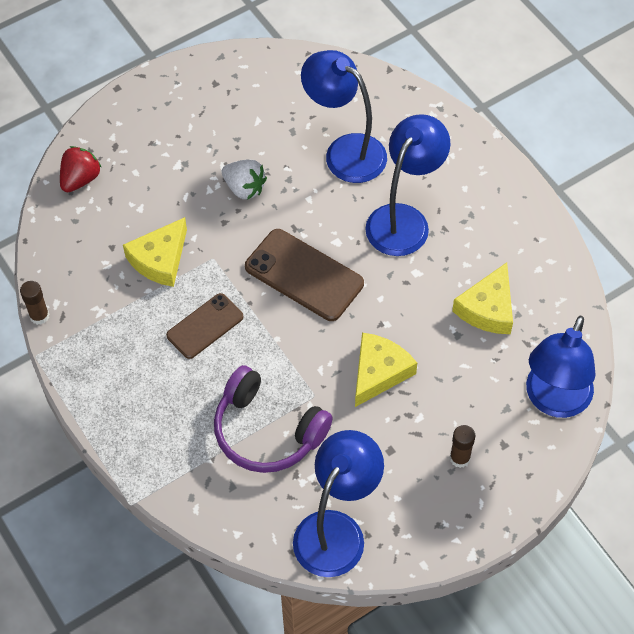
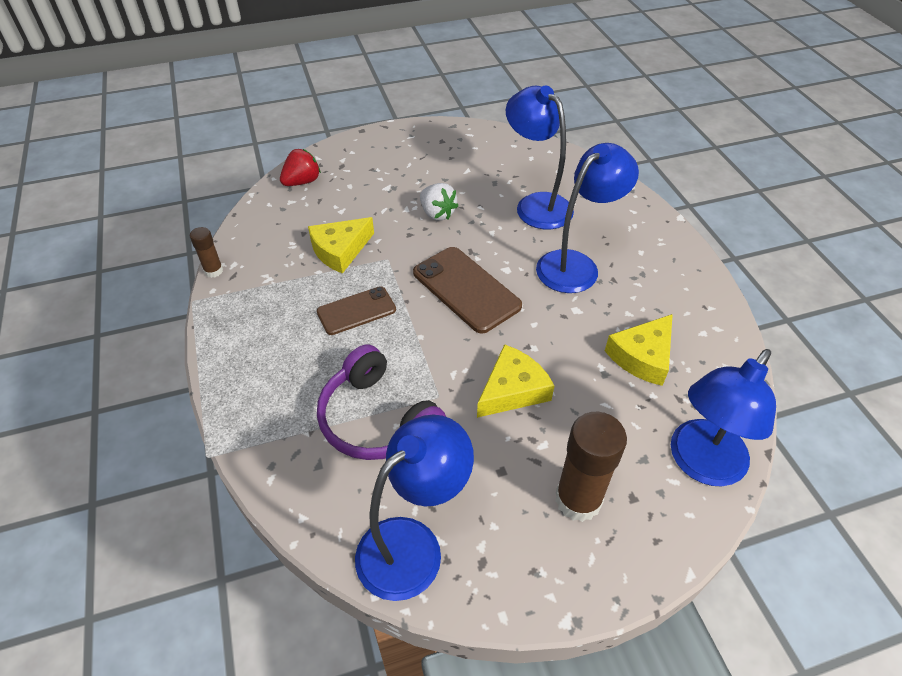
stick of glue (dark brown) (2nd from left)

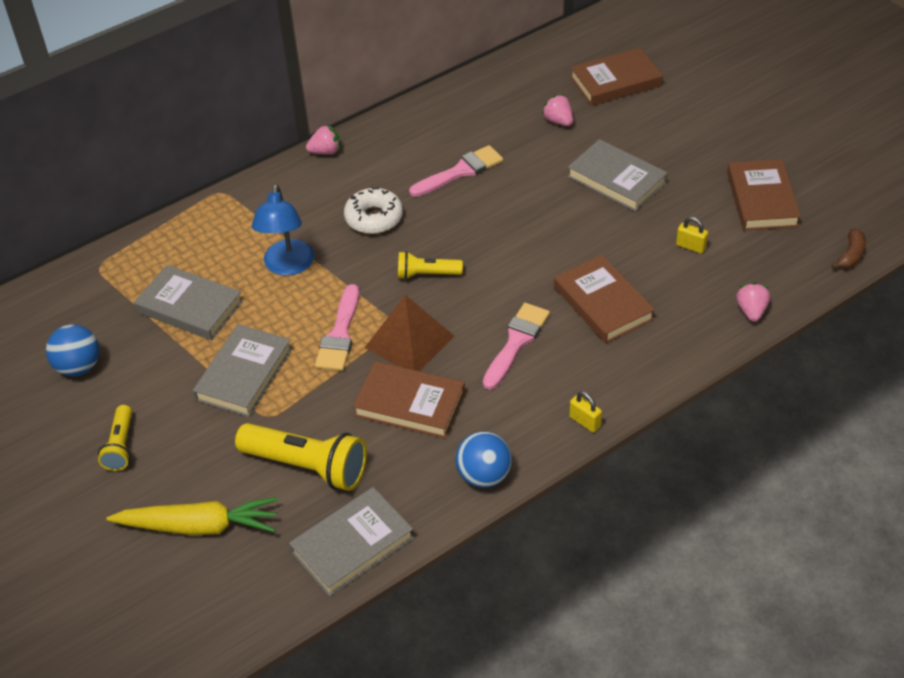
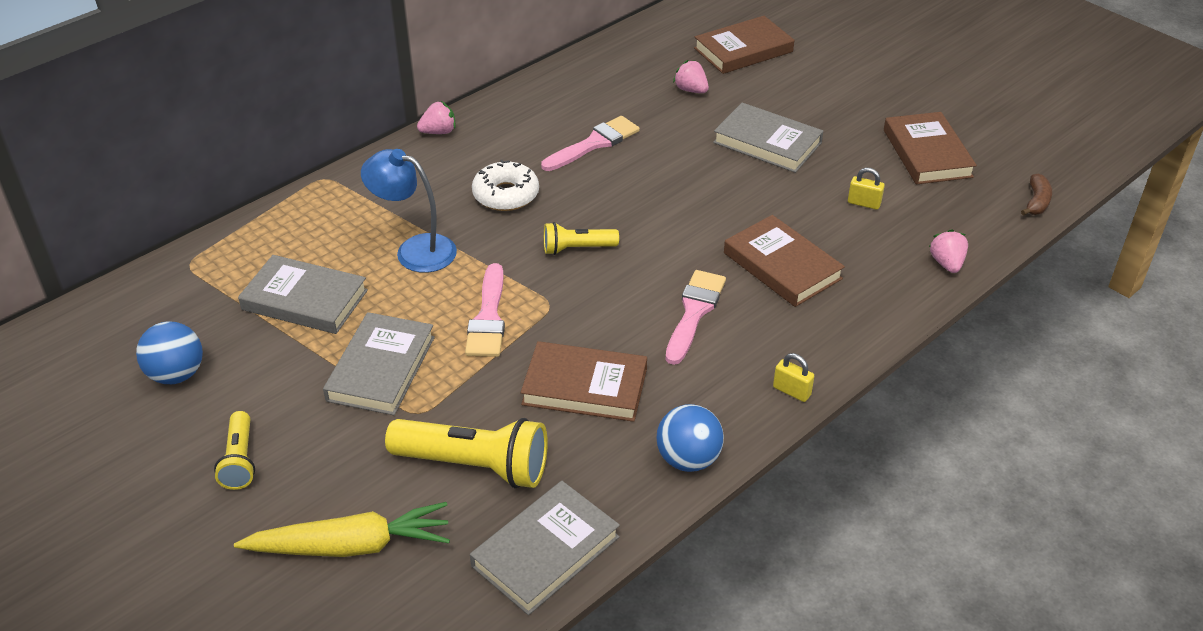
reading lamp (royal blue)
solid pyramid (dark brown)

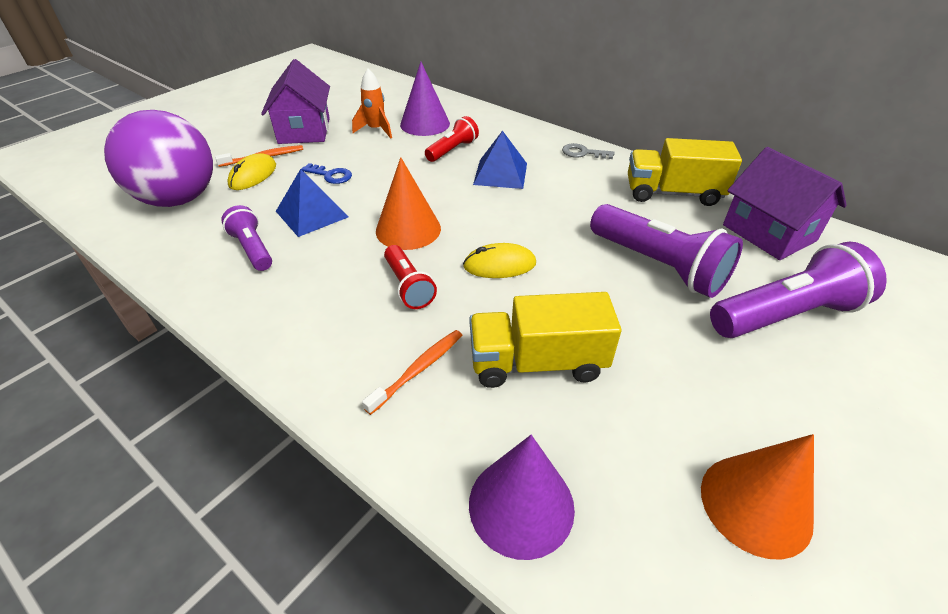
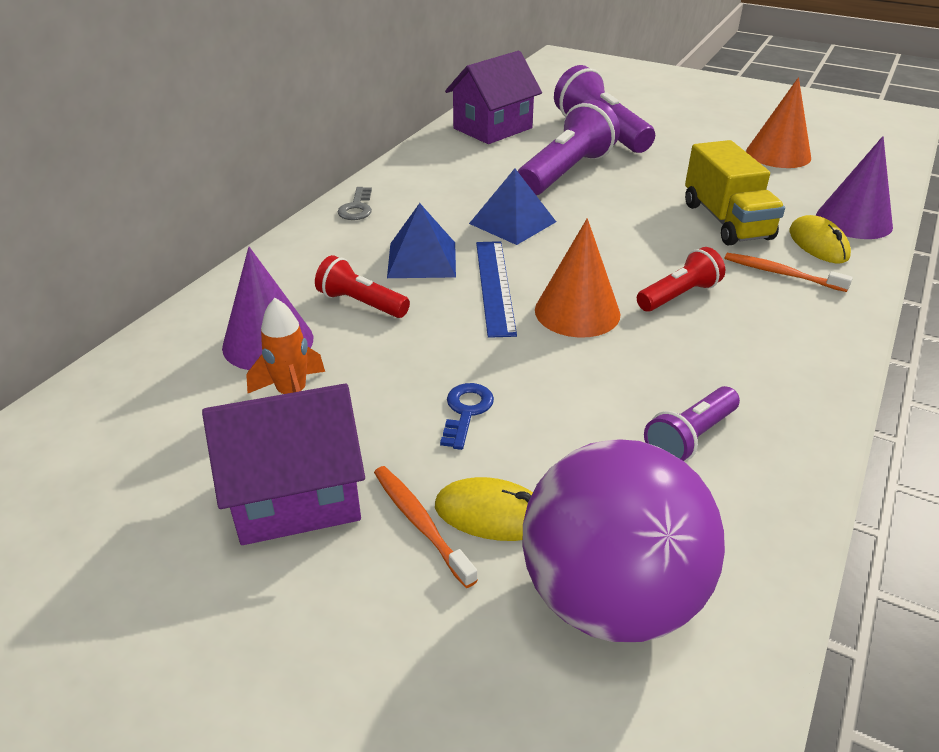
solid pyramid (royal blue) (2nd from left)
measuring stick (royal blue)
PC mouse (yellow) (2nd from left)
lorry (yellow) (2nd from left in the first image)

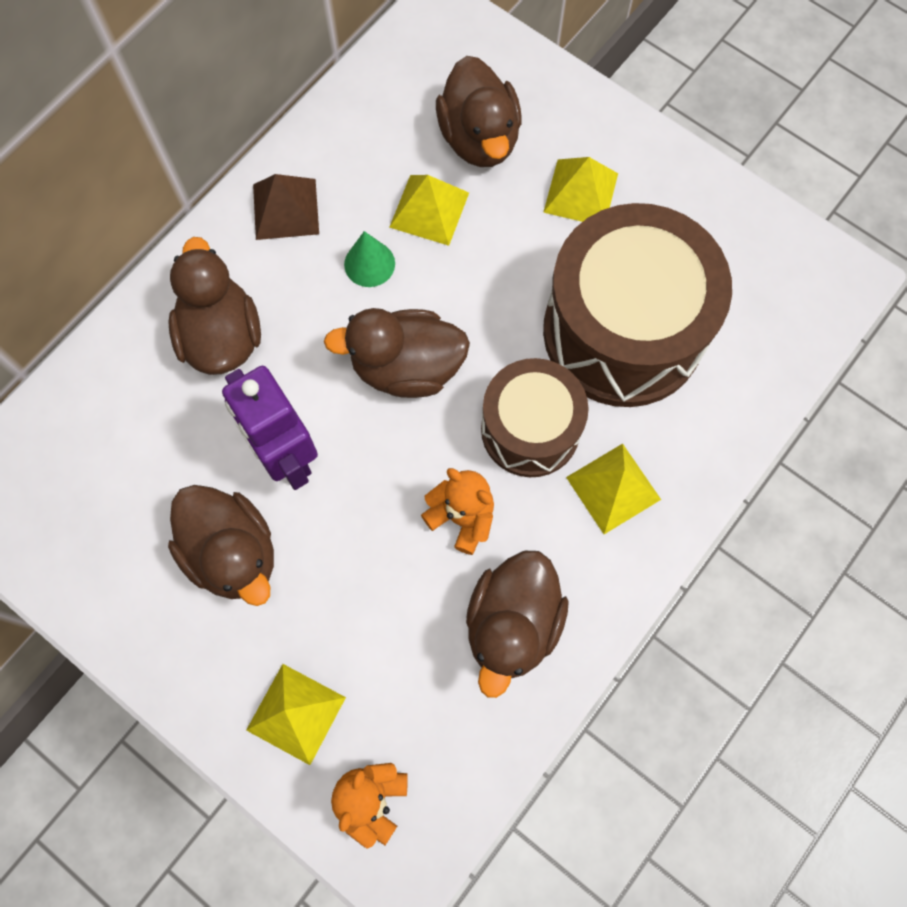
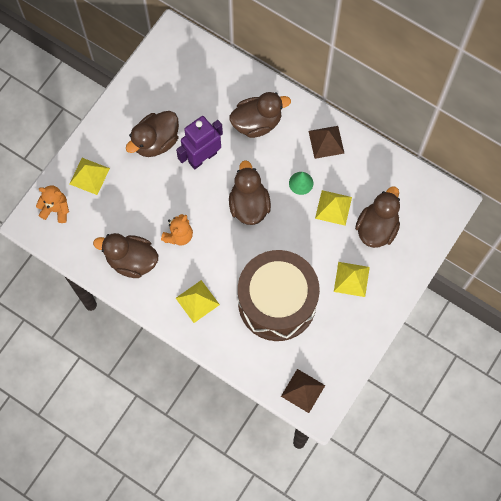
solid pyramid (dark brown) (1st from left)
duck (dark brown) (5th from left)
drum (dark brown) (1st from left in the first image)

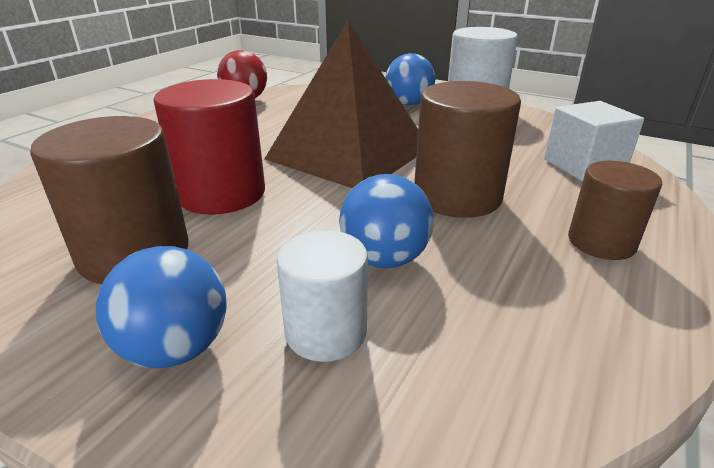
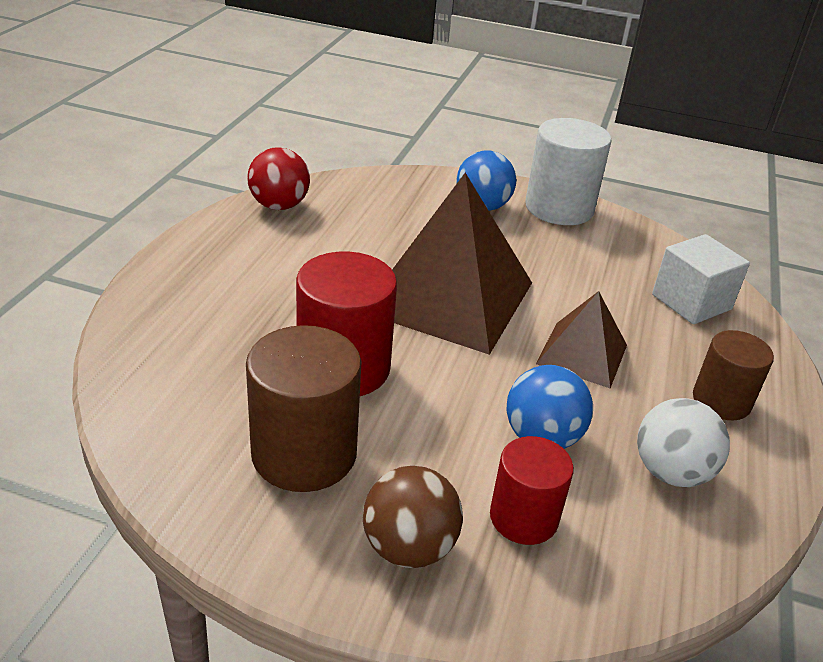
ball (dark brown)
solid cylinder (red) (2nd from left)
solid pyramid (dark brown) (2nd from left)
ball (white)

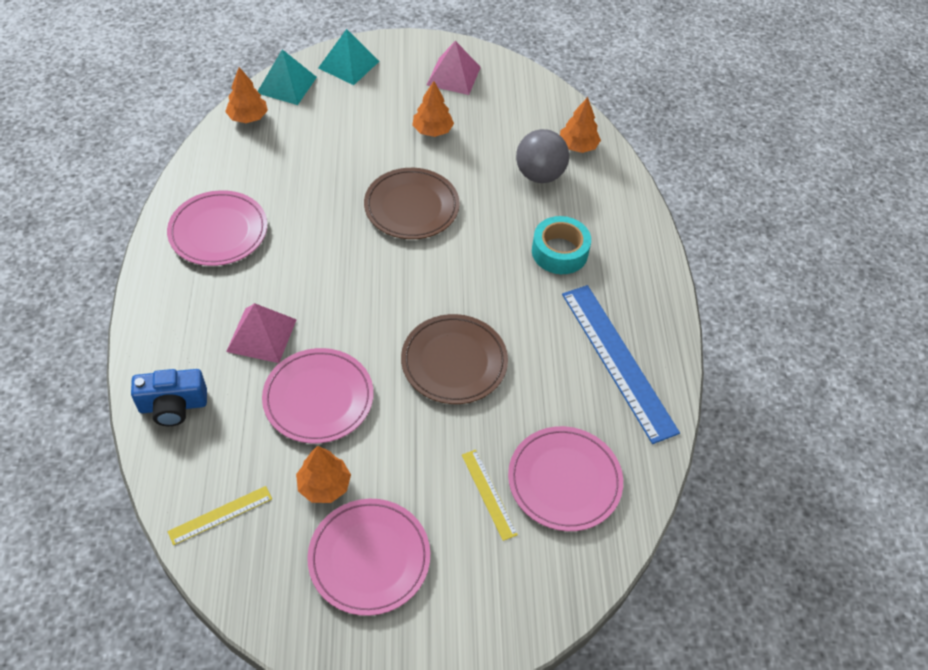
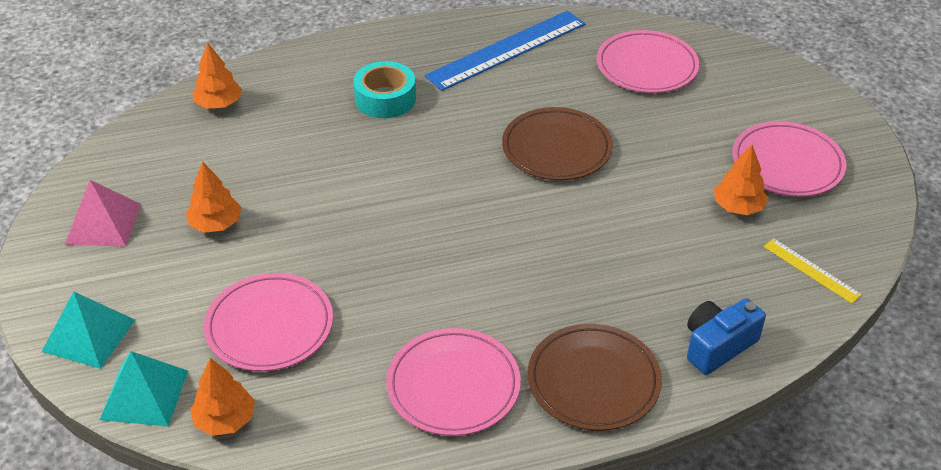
dinner plate (pink) (1st from left)
dinner plate (dark brown) (2nd from left)
photo camera (royal blue)
solid pyramid (pink) (1st from left in the first image)
measuring stick (yellow) (2nd from left in the first image)
ball (gray)

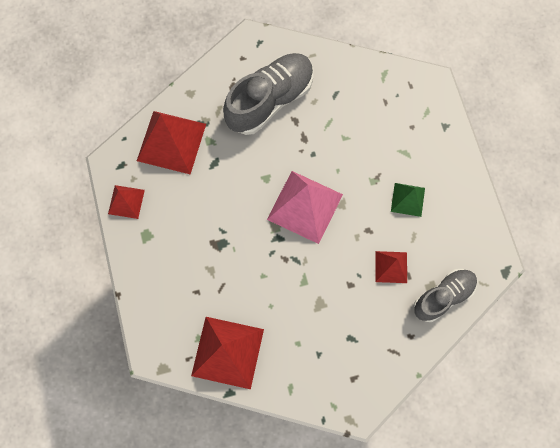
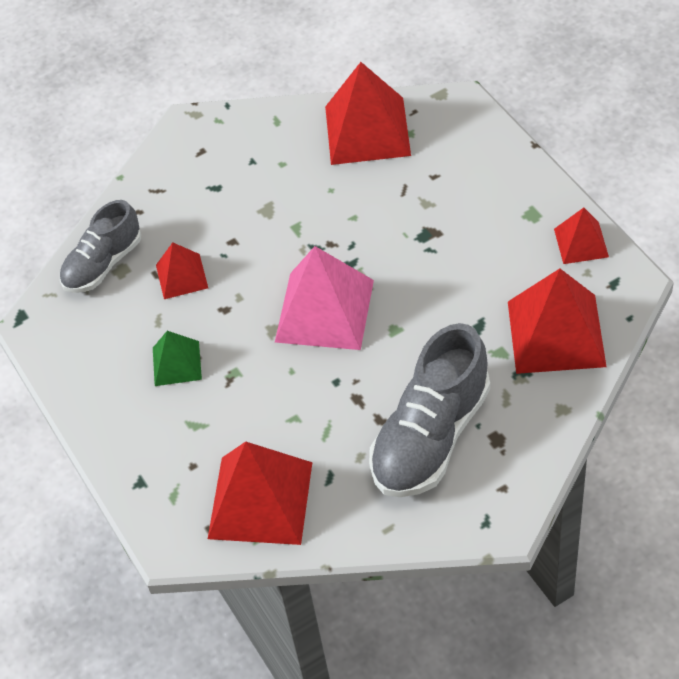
solid pyramid (red) (2nd from left)

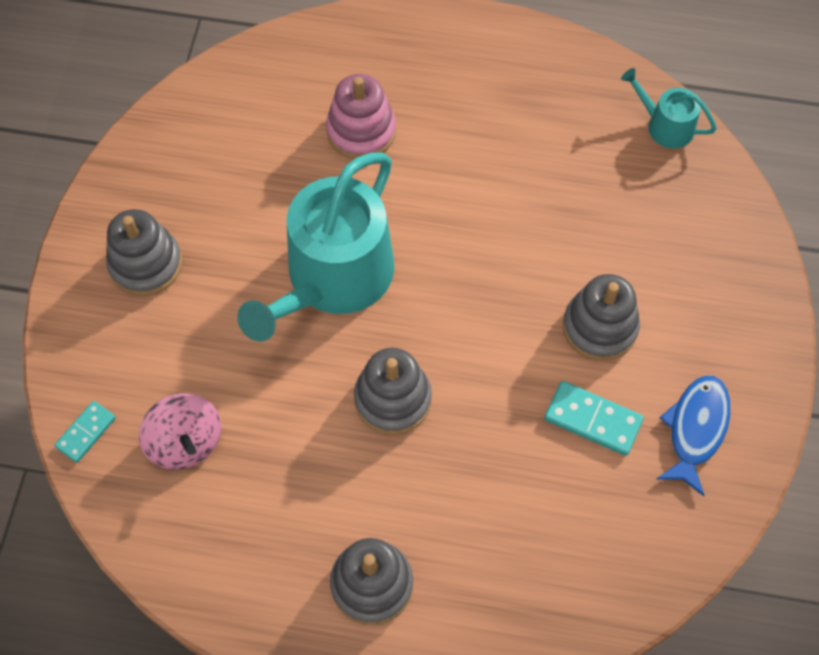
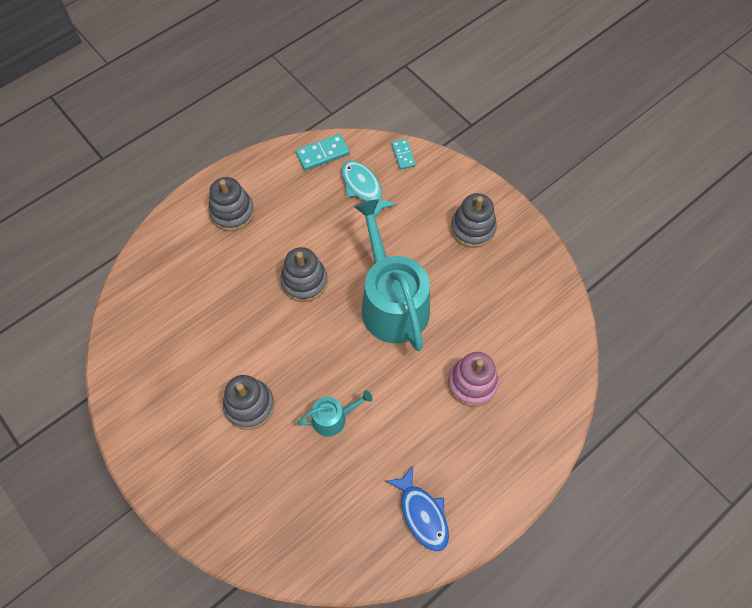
domino tile (teal) (1st from left)
watering pot (teal) (1st from left)
toy fish (teal)
toy fish (royal blue)

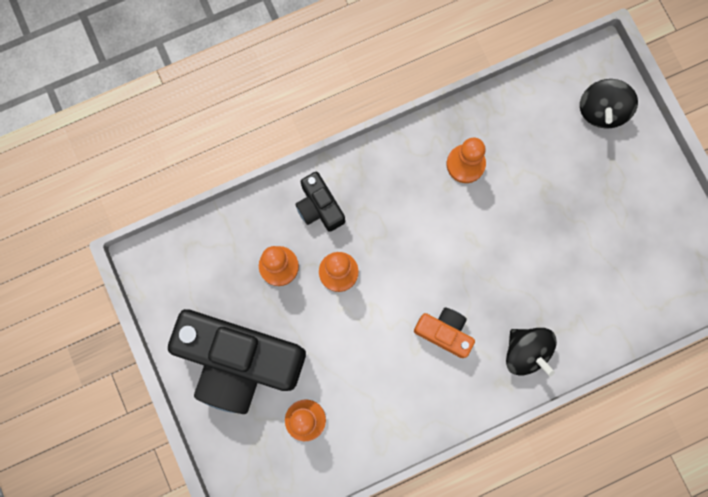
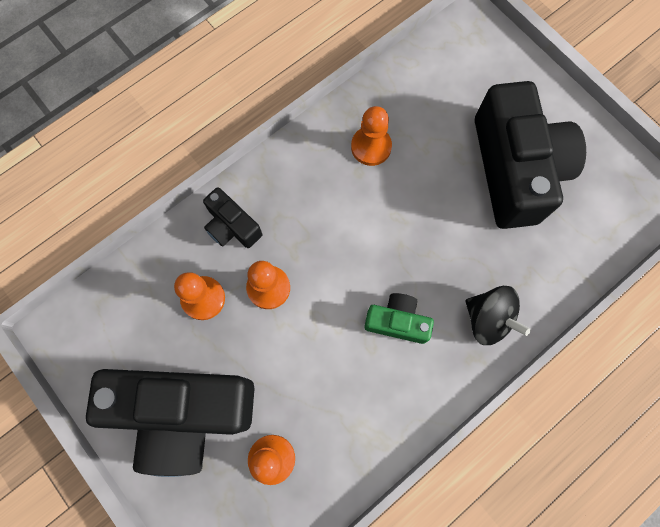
photo camera (leaf-green)
photo camera (ebony) (3rd from left)
whirligig (ebony) (2nd from left in the first image)

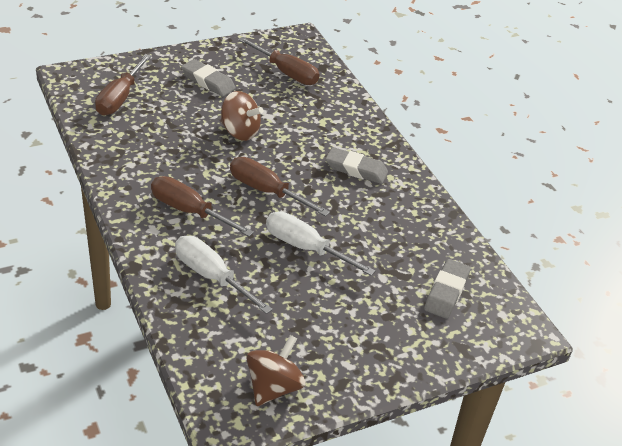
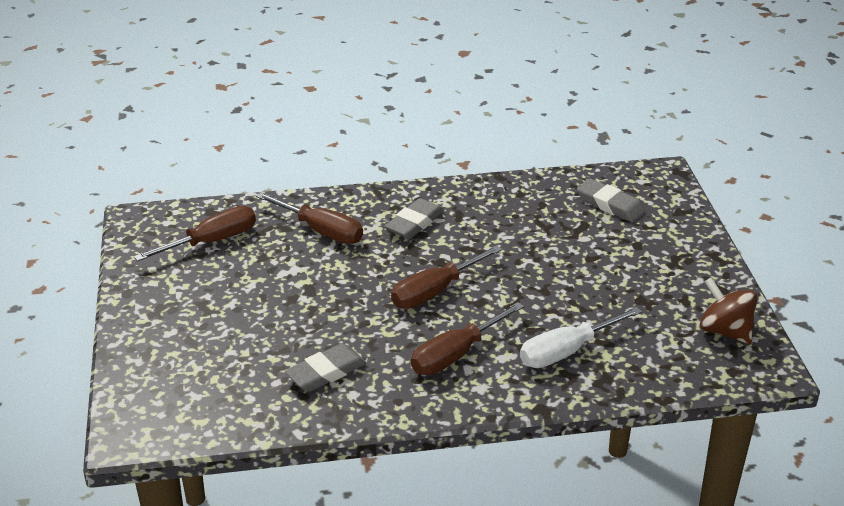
hand screwdriver (dark brown) (2nd from left)
gum eraser (gray) (1st from left)
whirligig (dark brown) (1st from left in the first image)
hand screwdriver (white) (2nd from left in the first image)

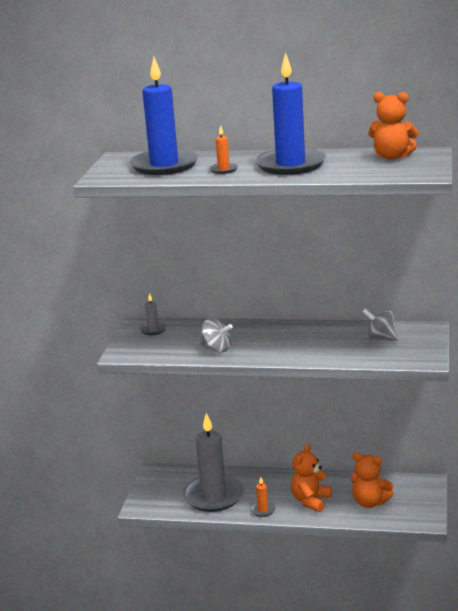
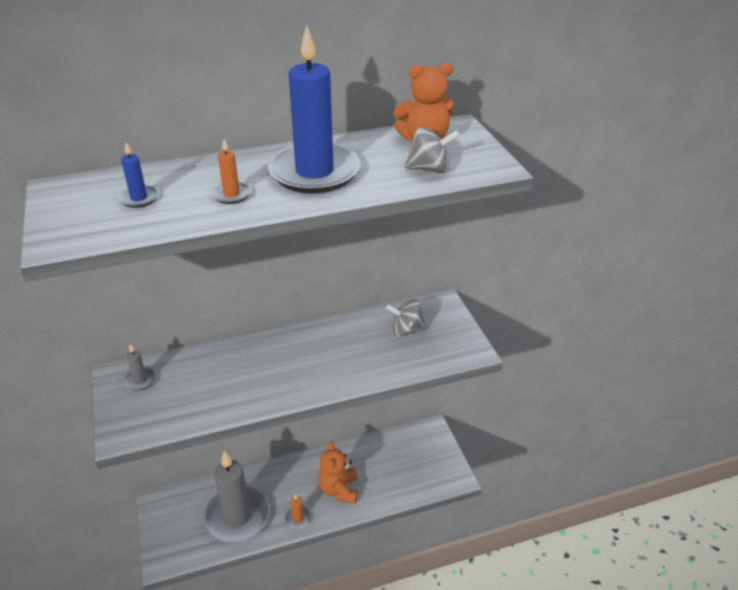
wax candle (royal blue) (1st from left)
whirligig (gray) (2nd from left)
teddy (orange) (2nd from left in the first image)

